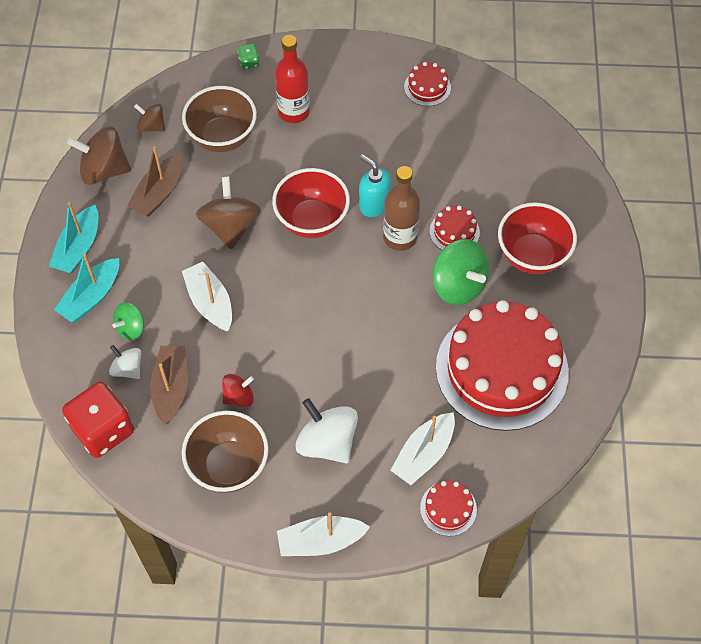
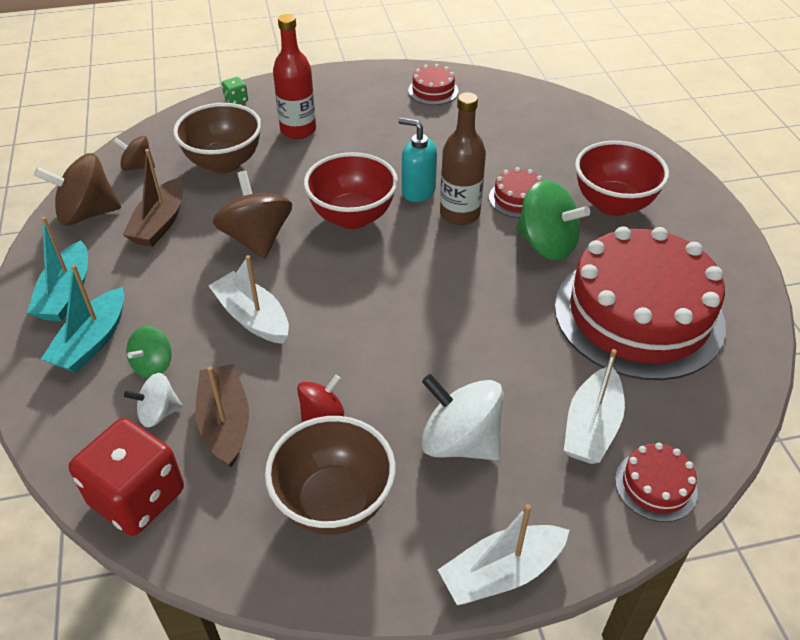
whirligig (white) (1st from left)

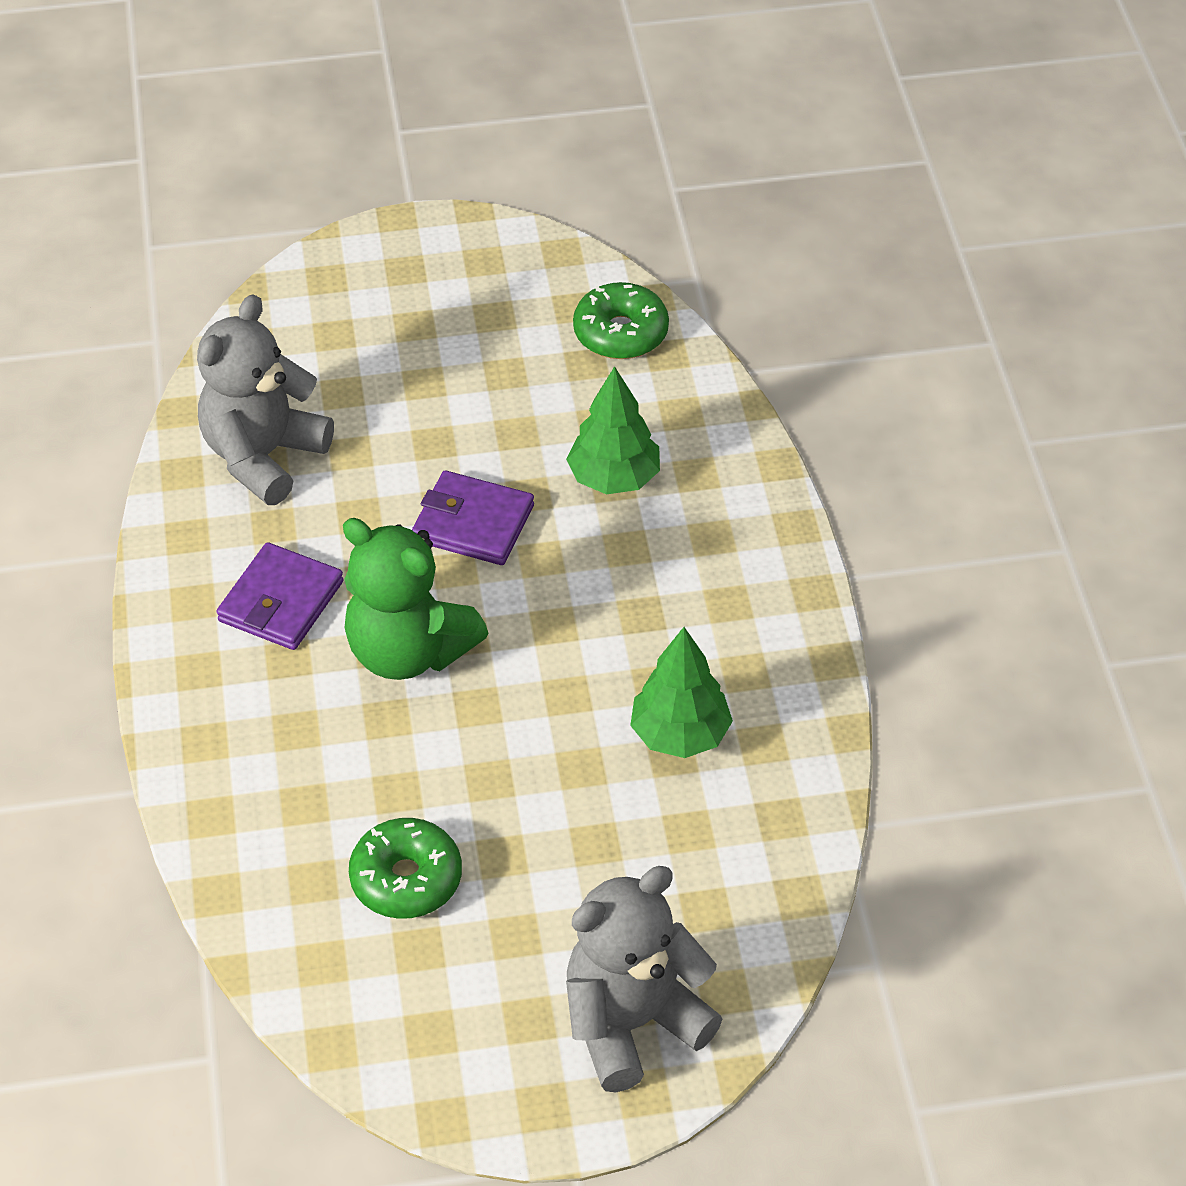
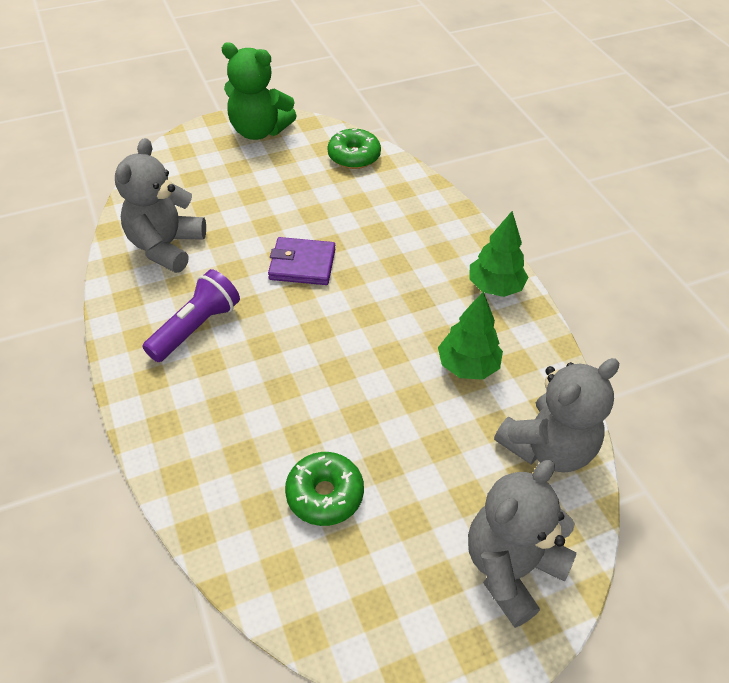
pocket torch (royal purple)
teddy (leaf-green)
fir tree (leaf-green) (2nd from left)
teddy (gray) (3rd from left)

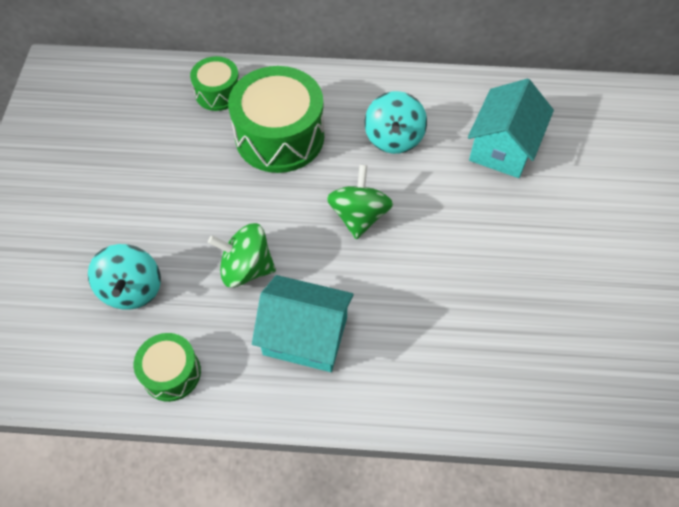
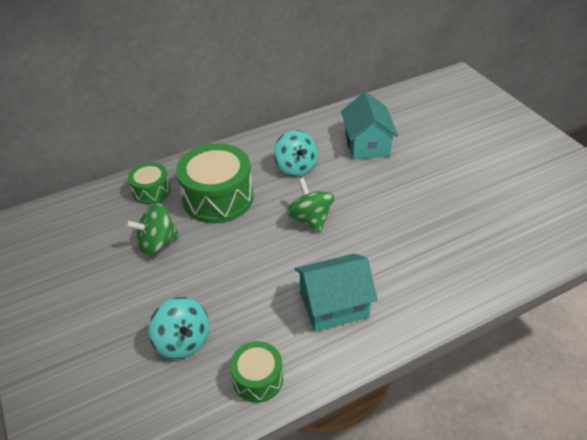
whirligig (leaf-green) (1st from left)

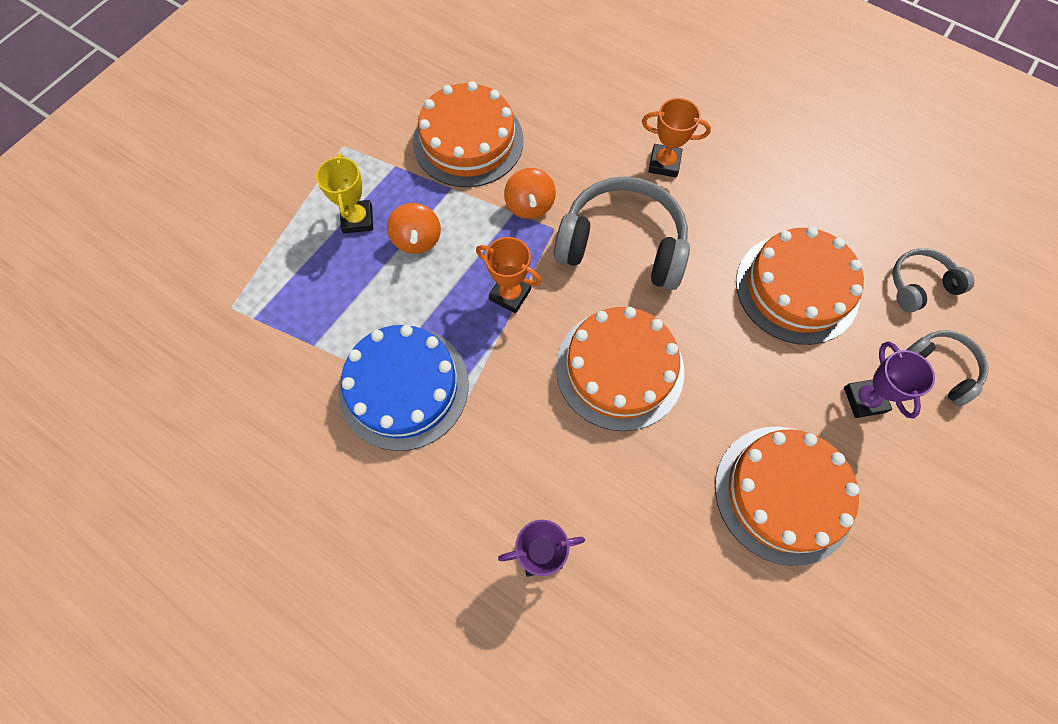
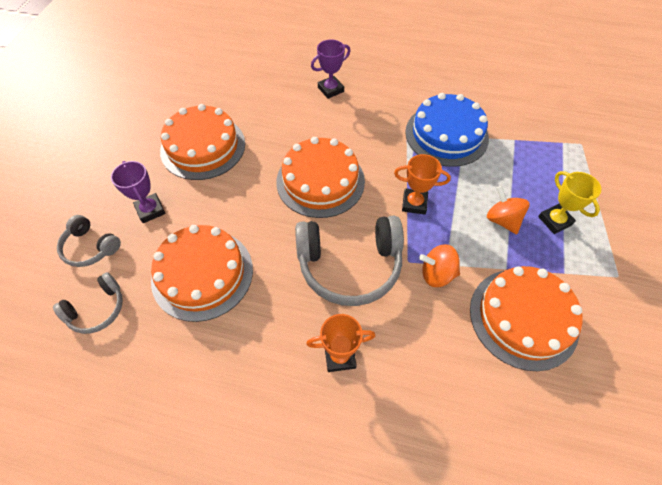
whirligig (orange) (1st from left)

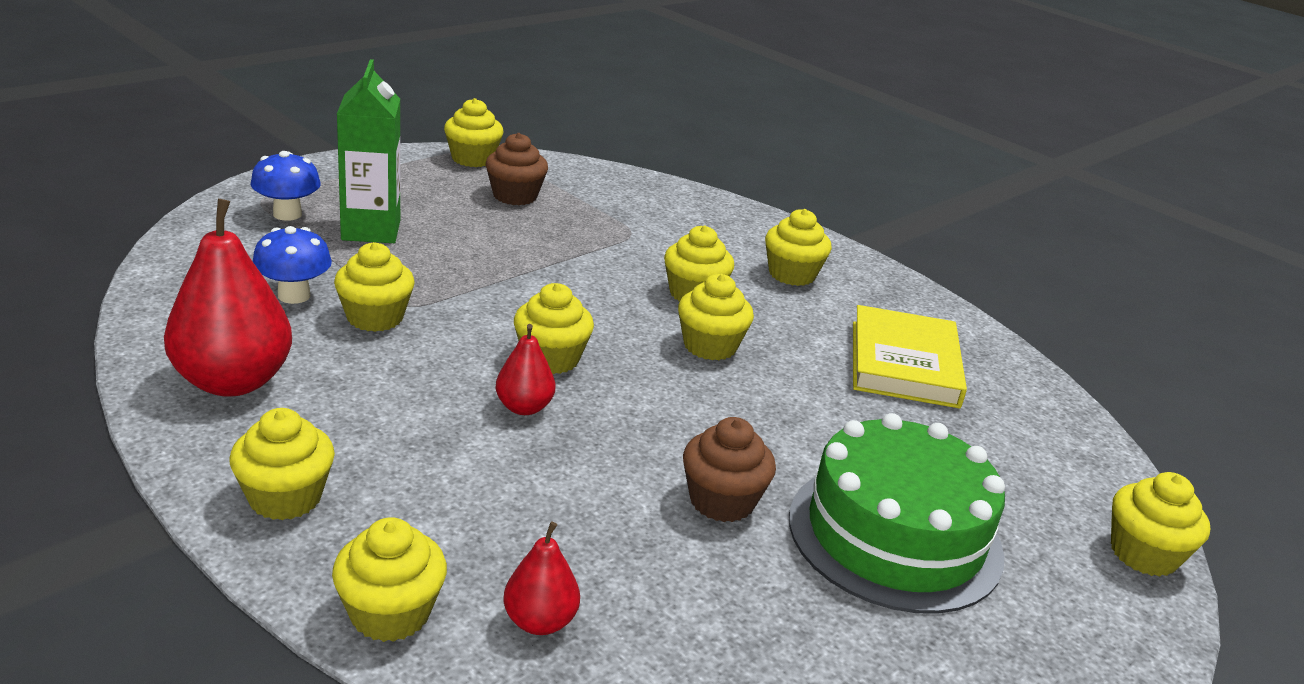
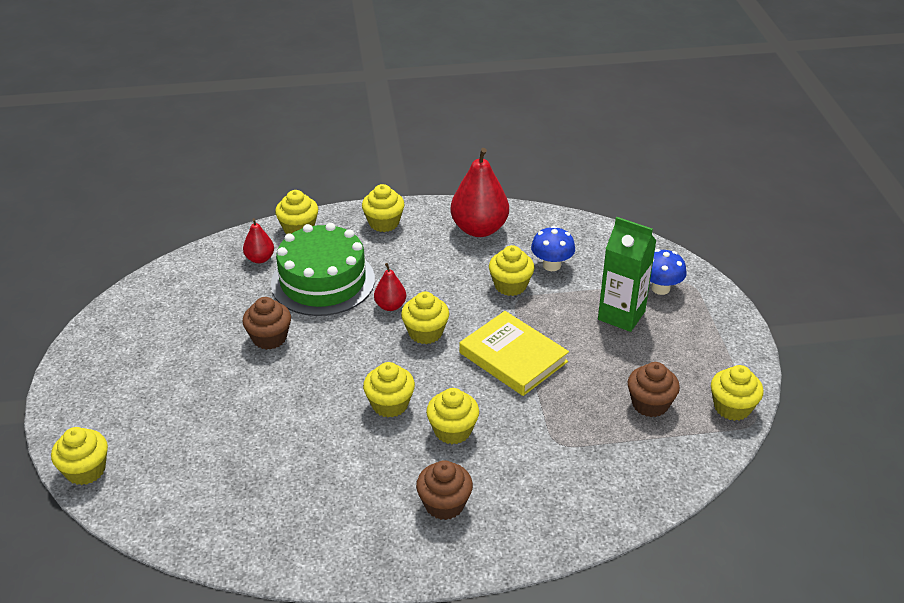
layer cake (leaf-green)
muffin (dark brown) (2nd from left)
hardback (yellow)

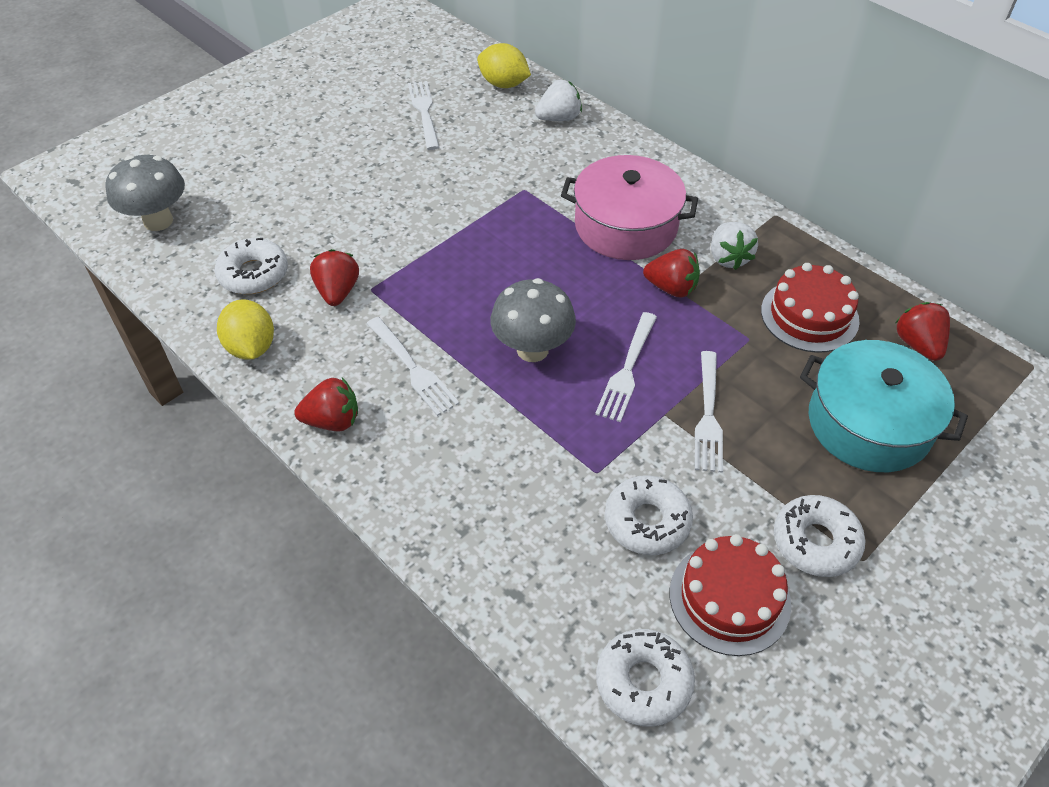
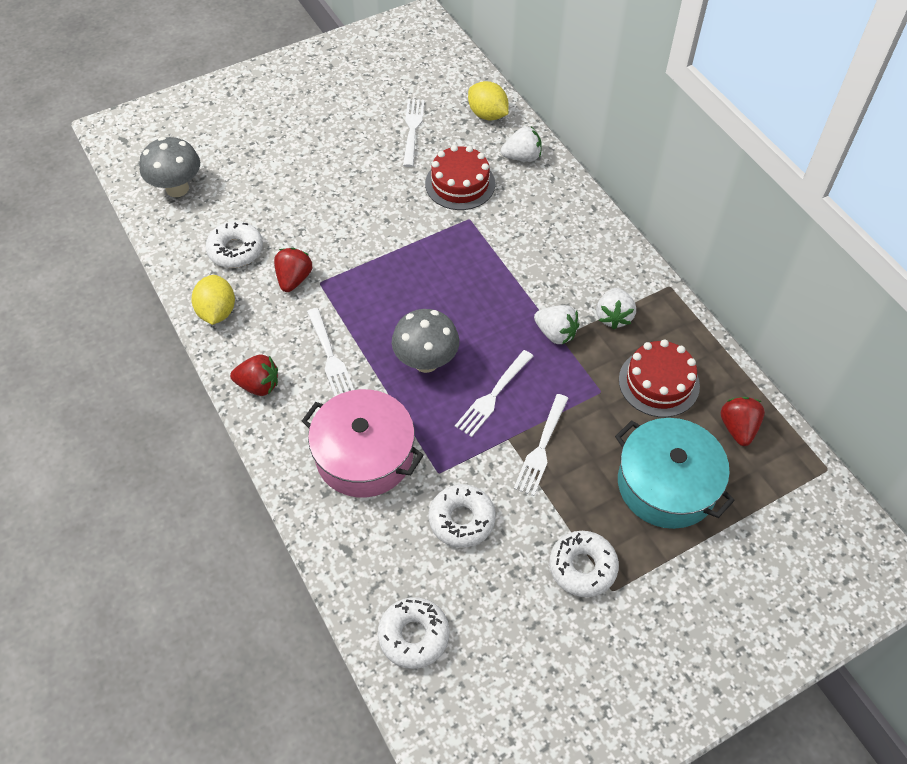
stockpot (pink)
layer cake (red) (1st from left)
toy strawberry (white) (2nd from left)

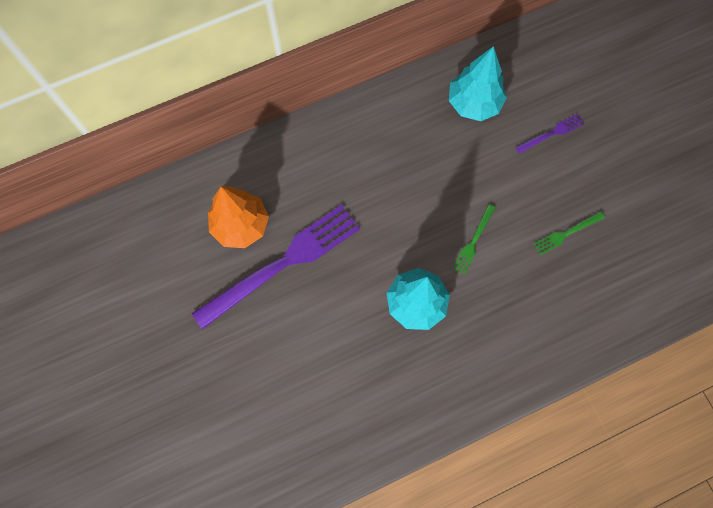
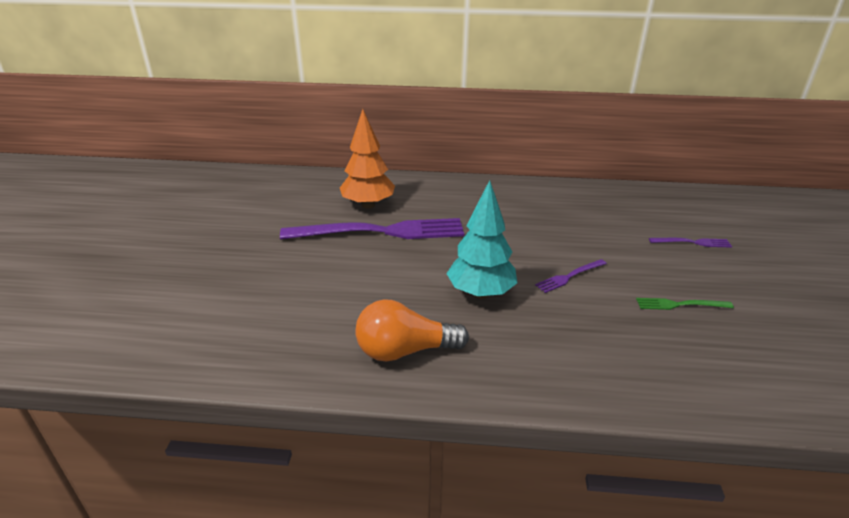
light bulb (orange)
dinner fork (royal purple) (2nd from left)
fir tree (teal) (2nd from left in the first image)

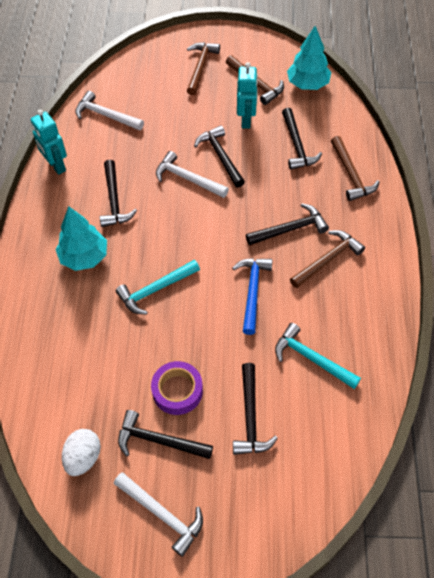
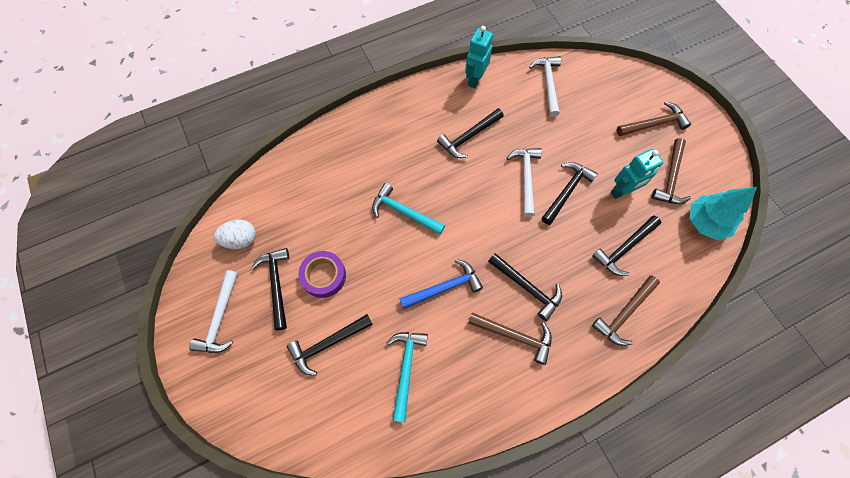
fir tree (teal) (1st from left in the first image)

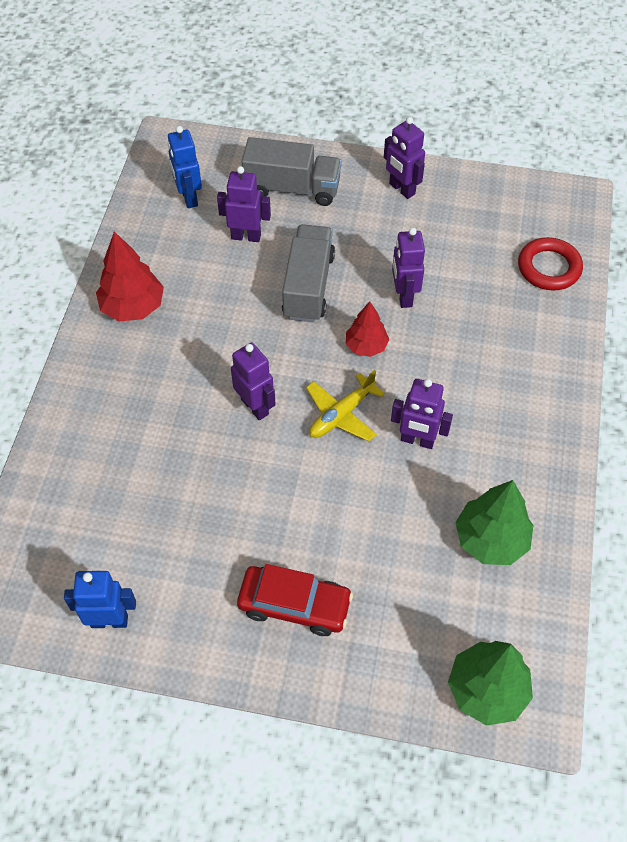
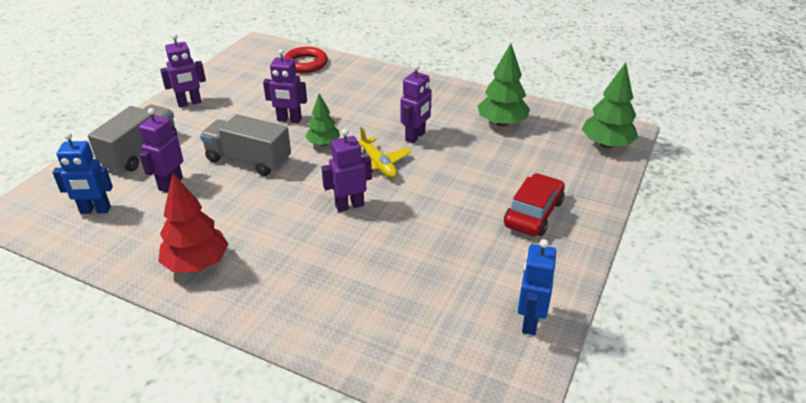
fir tree (leaf-green) (1st from left)

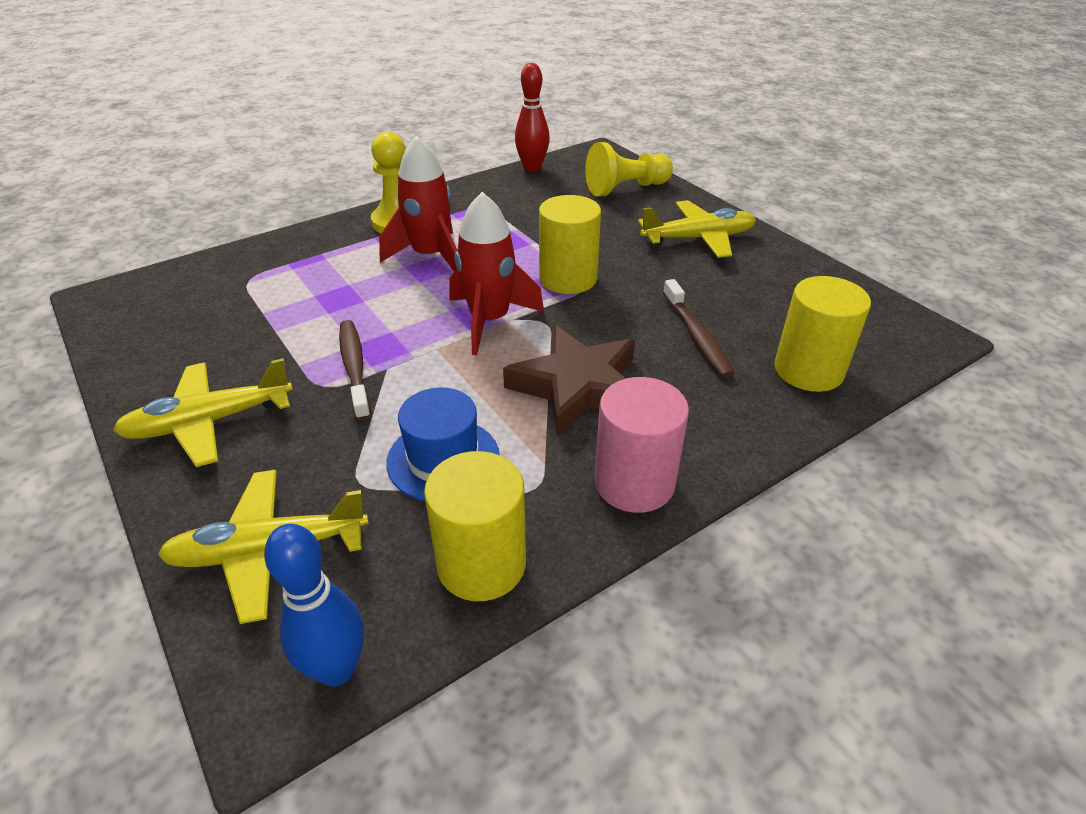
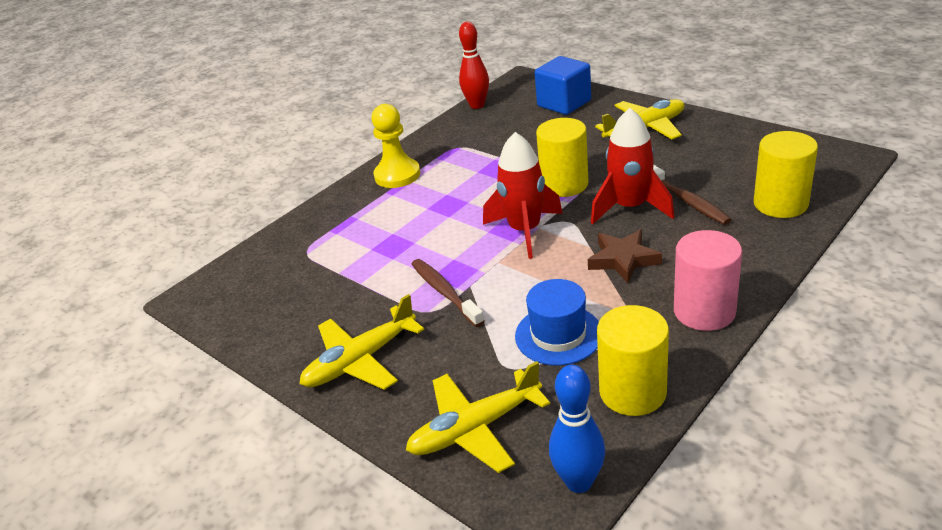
cube (royal blue)
star (dark brown)
spaceship (red) (2nd from left)

